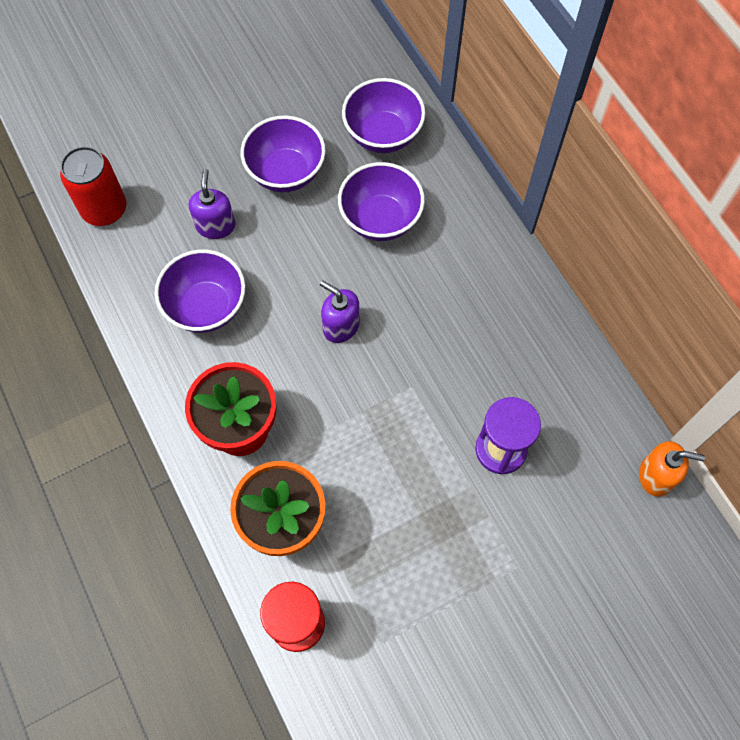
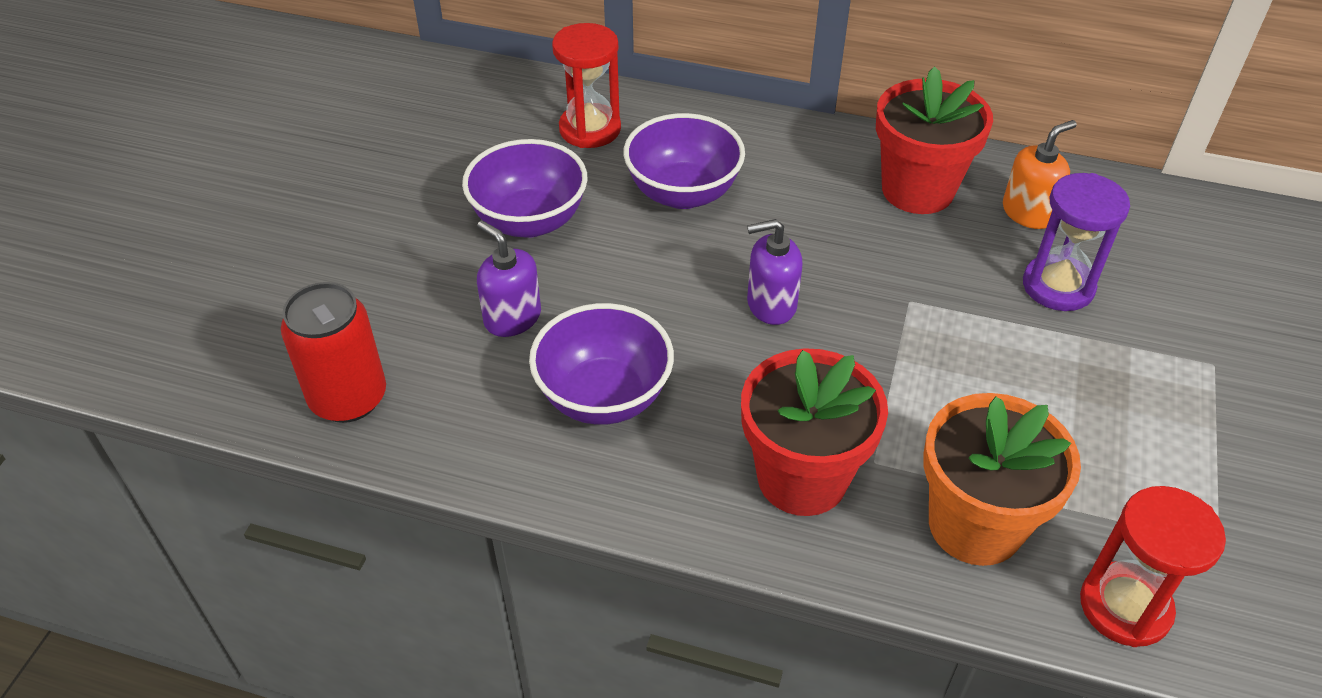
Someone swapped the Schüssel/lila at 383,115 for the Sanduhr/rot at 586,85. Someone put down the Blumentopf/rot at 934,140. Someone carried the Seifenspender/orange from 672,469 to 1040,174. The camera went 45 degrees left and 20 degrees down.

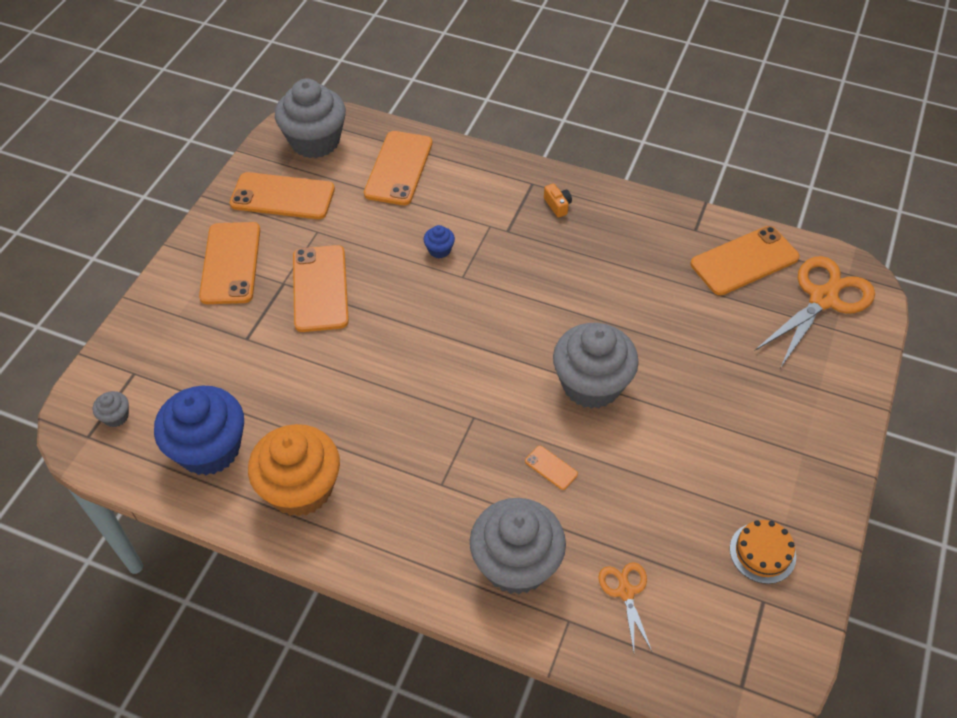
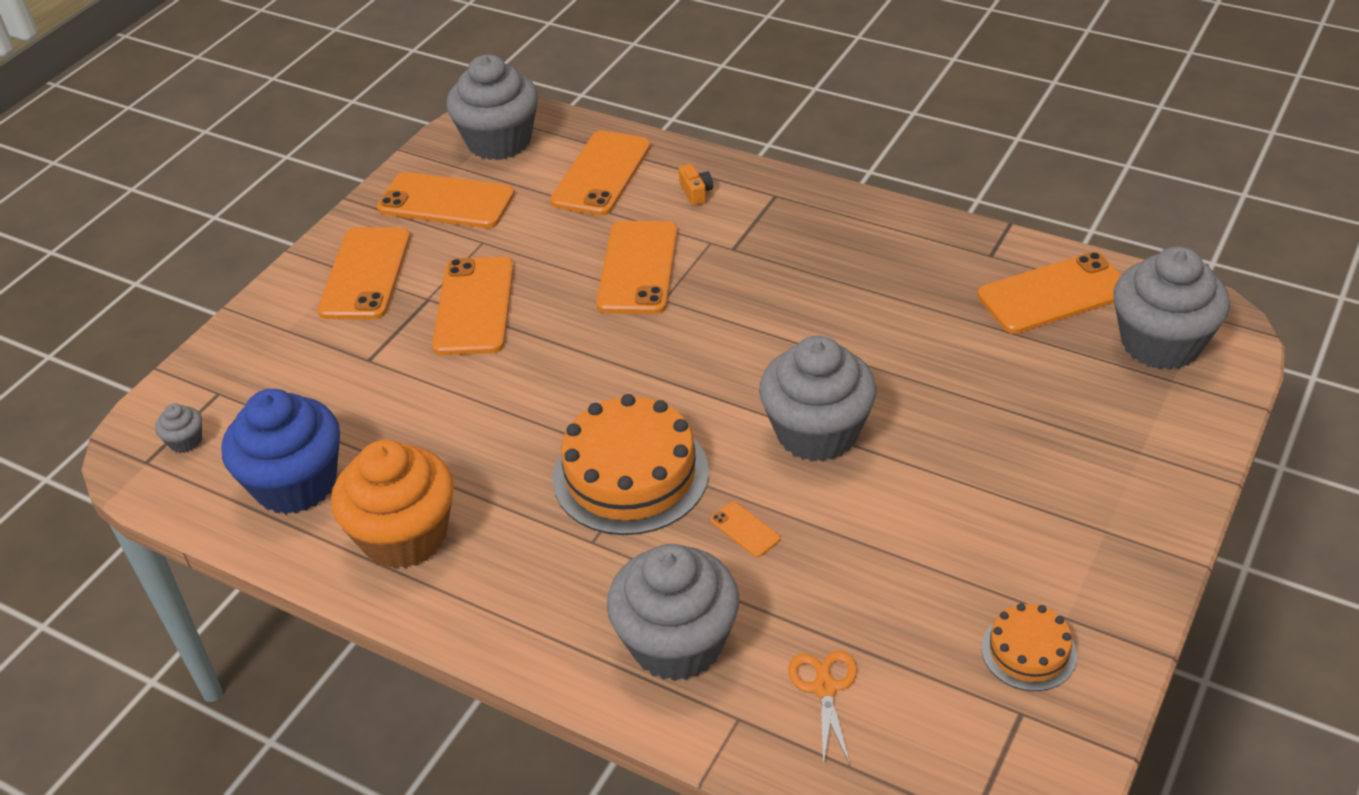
Someone put down the Kuchen/orange at 631,464. Someone swapped the Muffin/blau at 439,241 for the Handy/orange at 637,267. Someone carried the Kamera/orange from 558,201 to 696,185. Someone swapped the Schere/orange at 815,311 for the Muffin/grau at 1171,308. The camera went 10 degrees right and 10 degrees down.

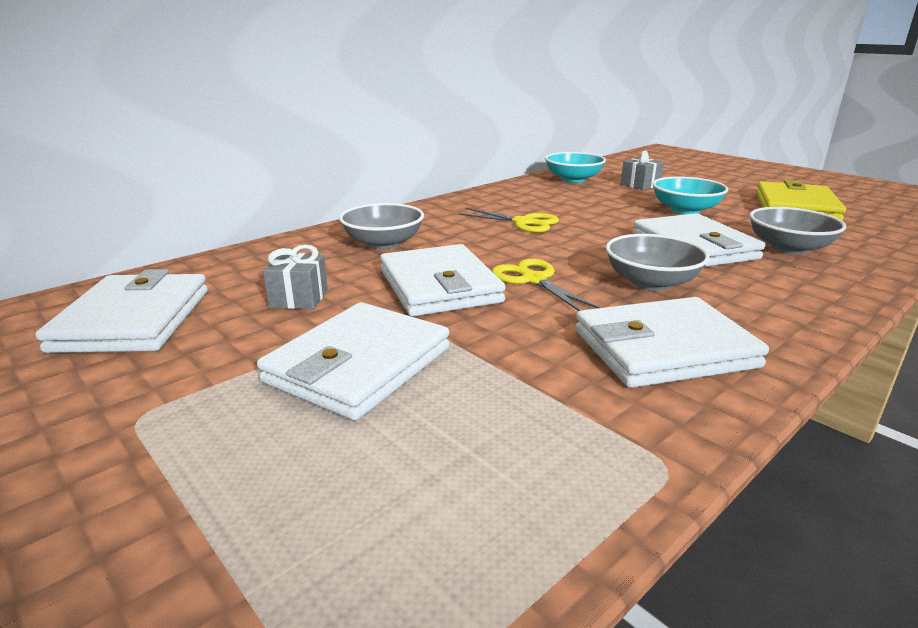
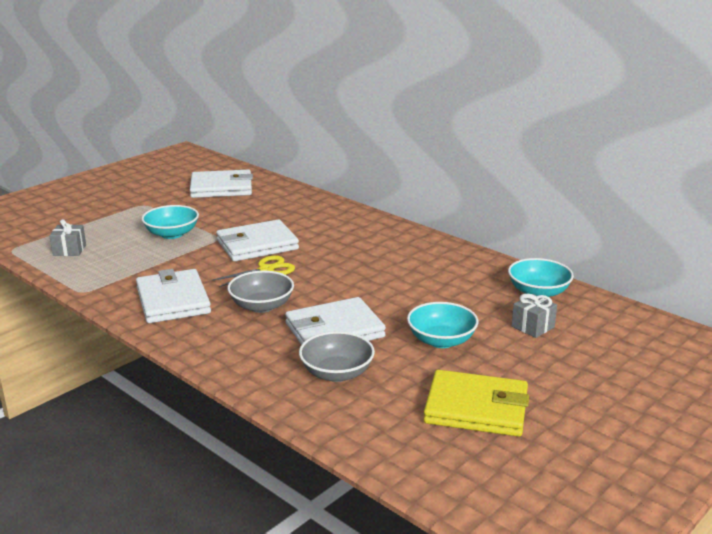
Someone carried the Geschenk/grau from 295,276 to 68,237. Someone swapped the Geldbörse/weiß at 353,361 for the Schüssel/türkis at 170,222. Someone took away the Schüssel/grau at 381,226. Someone took away the Schere/gelb at 508,220. The camera went 85 degrees right and 0 degrees up.

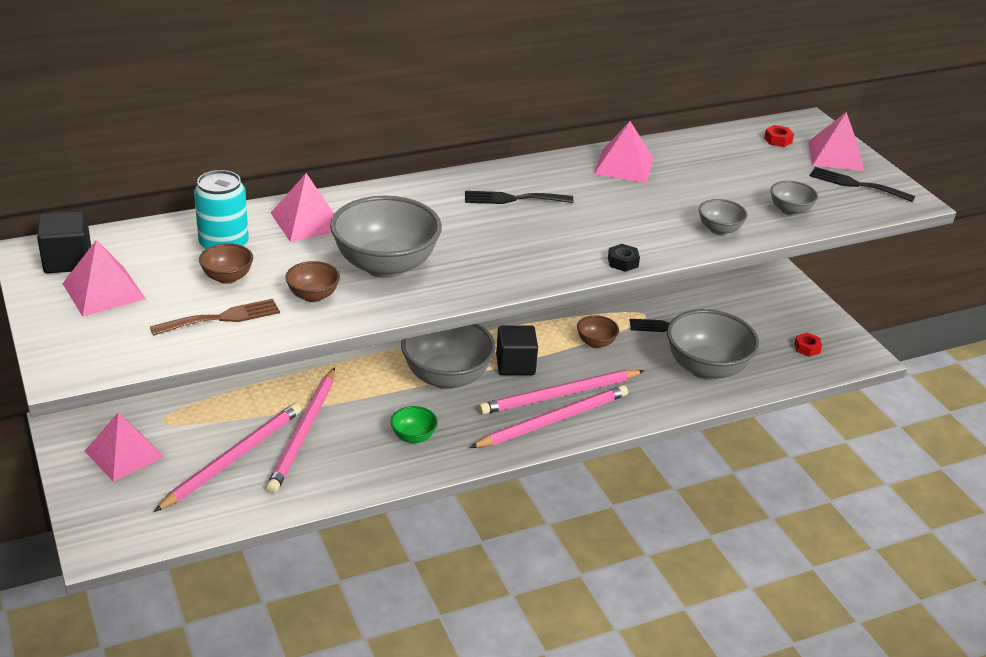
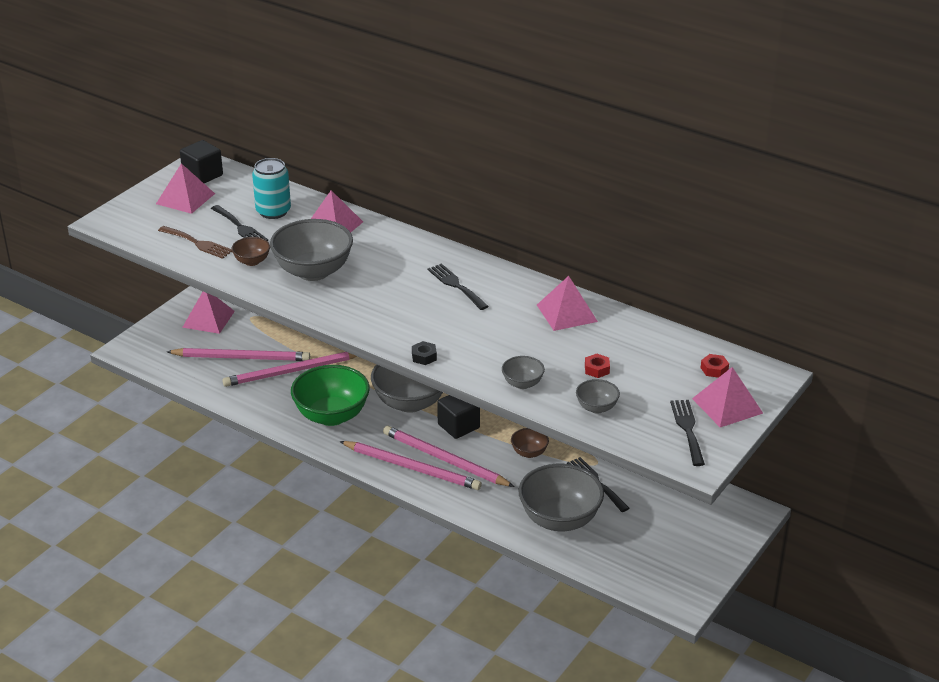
Someone swapped the Schüssel/braun at 226,263 for the Gabel/schwarz at 239,223. Someone scaled the Schüssel/grün at 414,424 by 2.11. Someone carried the Sechskantmutter/rot from 808,345 to 597,366. The camera went 60 degrees right and 0 degrees up.

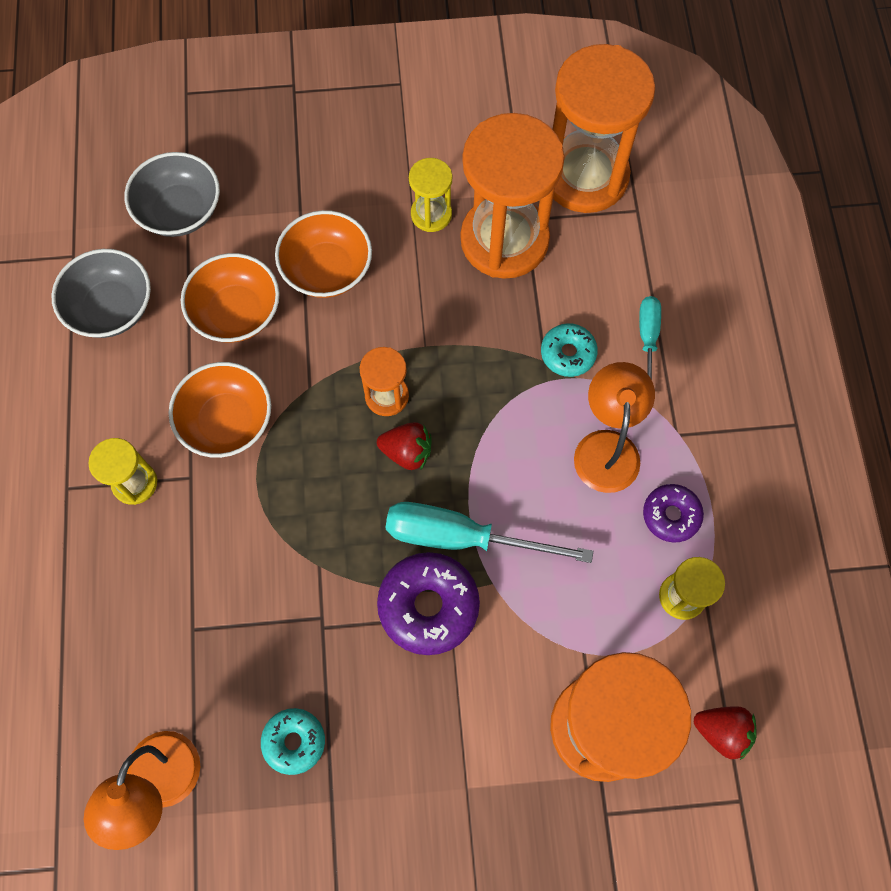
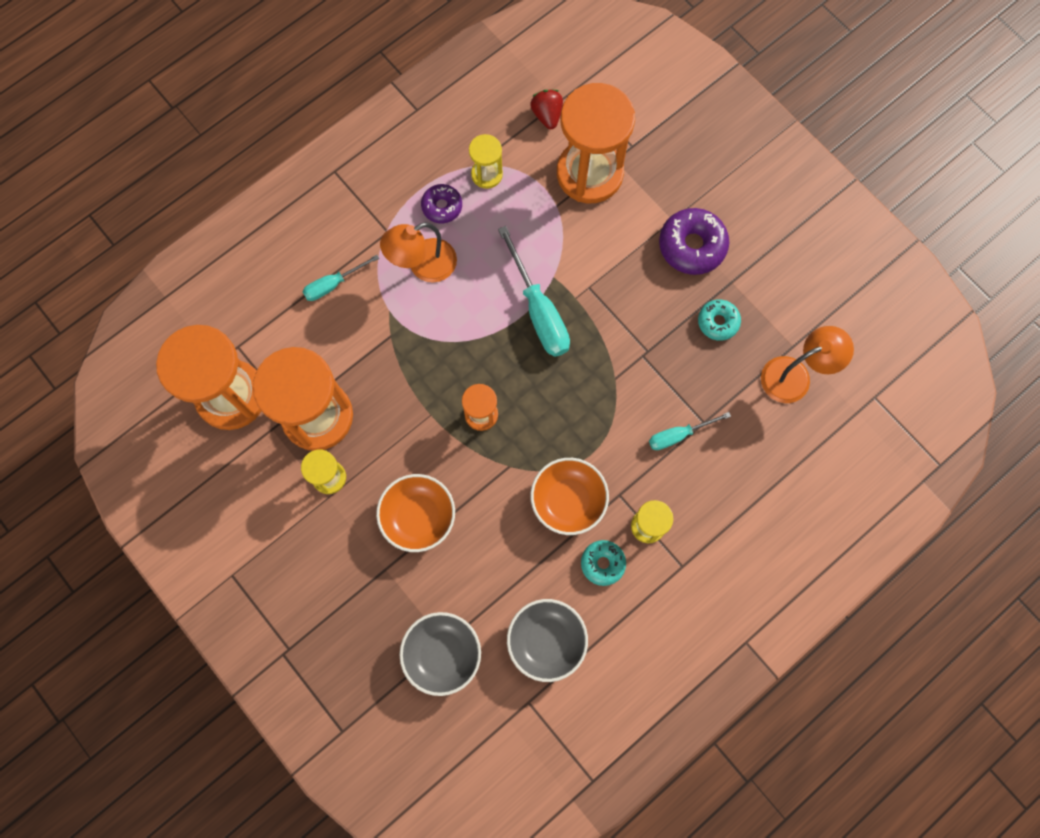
Someone carried the Donut/türkis from 569,350 to 603,563. Someone put down the Schraubenzieher/türkis at 690,431. Someone carried the Donut/lila from 428,603 to 694,241. Someone took away the Schüssel/orange at 230,298. Someone took away the Erdbeere/rot at 404,446. The camera went 125 degrees left and 5 degrees up.

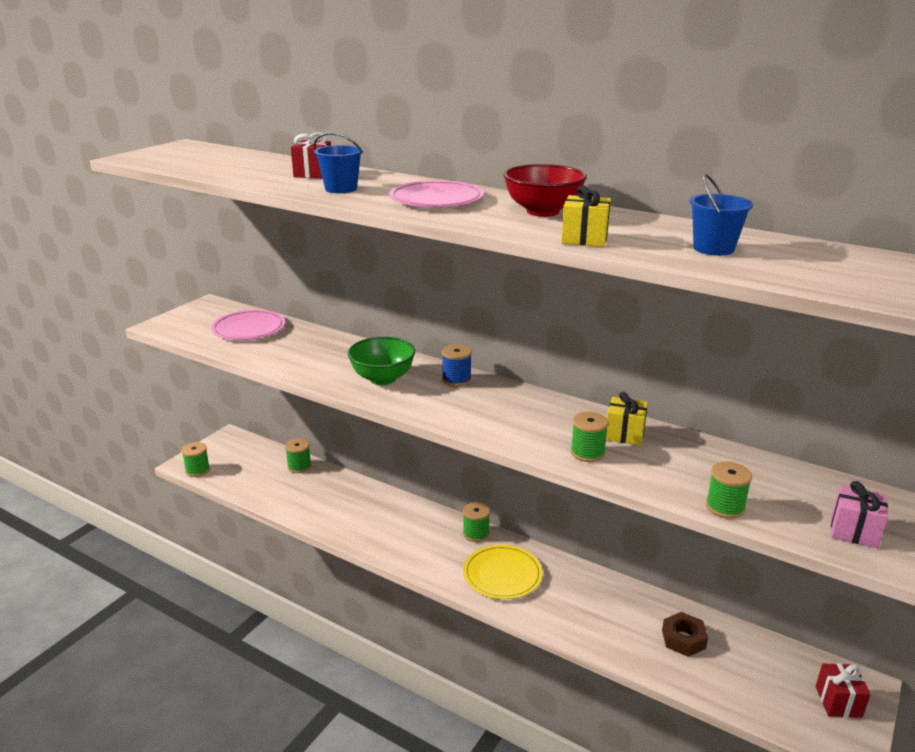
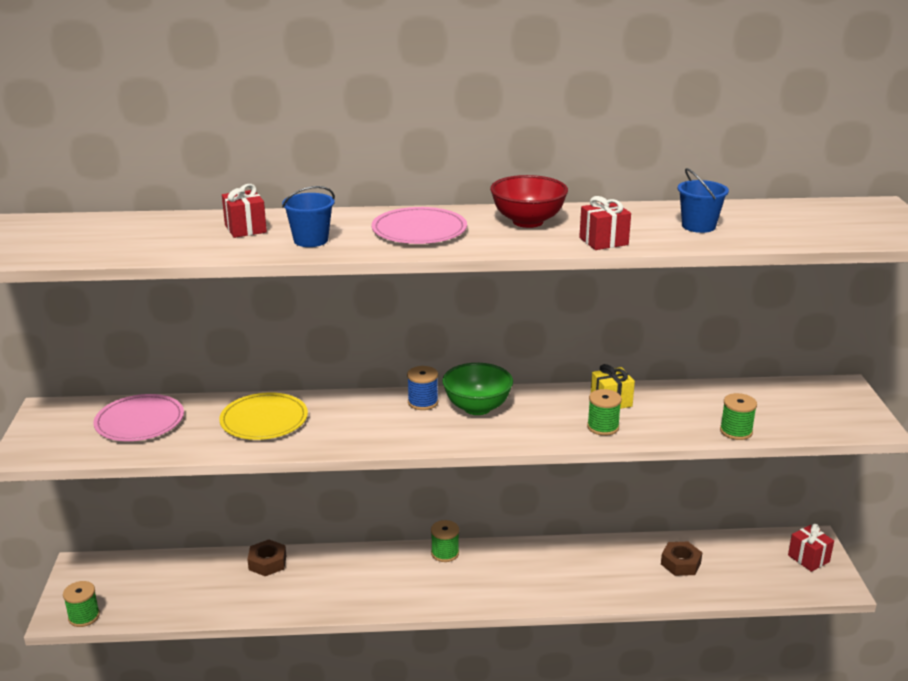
Someone carried the Teller/gelb from 503,572 to 263,416. Someone put down the Sechskantmutter/braun at 266,558. Someone carried the Schüssel/grün from 381,361 to 477,389. Someone repainted the Geschenk/gelb at 586,216, which became the Geschenk/rot at 605,223. Someone took away the Garnrolle/grün at 298,456. Someone took away the Geschenk/rosa at 859,514. The camera went 35 degrees left and 0 degrees up.

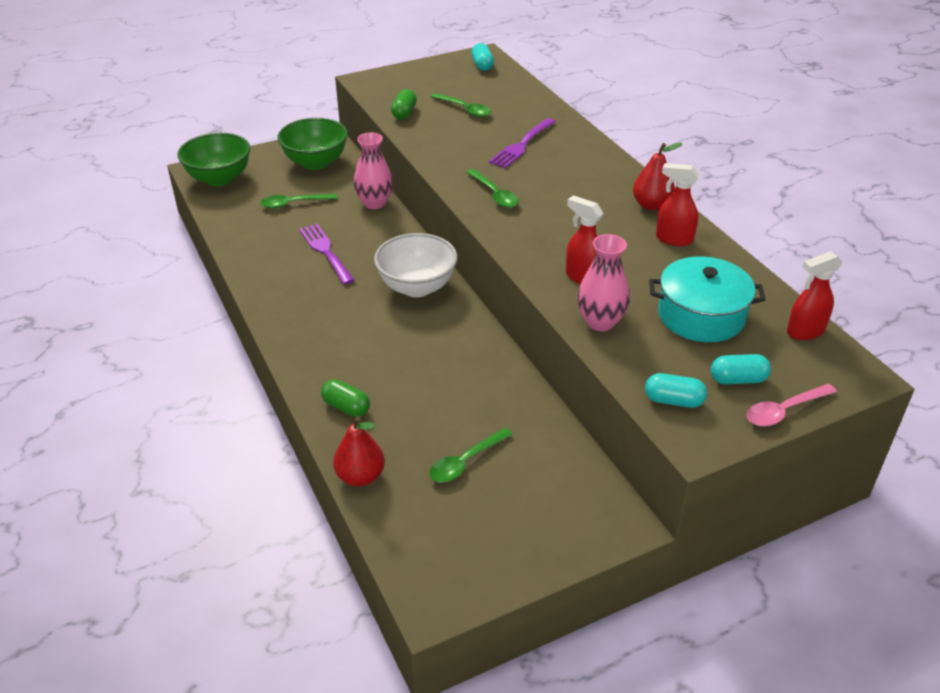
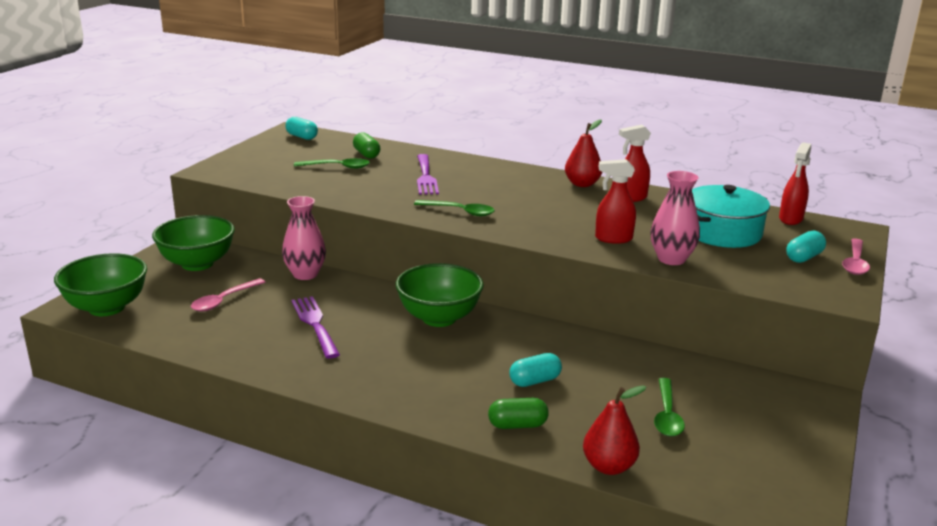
Someone repainted the Löffel/grün at 298,201, which became the Löffel/rosa at 228,295. Someone rotated the Gabel/lila at 327,254 by 45 degrees clockwise. Someone carried the Kapsel/grün from 404,104 to 366,145. Someone repainted the Schüssel/weiß at 415,265, which became the Schüssel/grün at 440,295. Someone carried the Kapsel/türkis from 676,390 to 535,370. The camera went 40 degrees left and 15 degrees down.

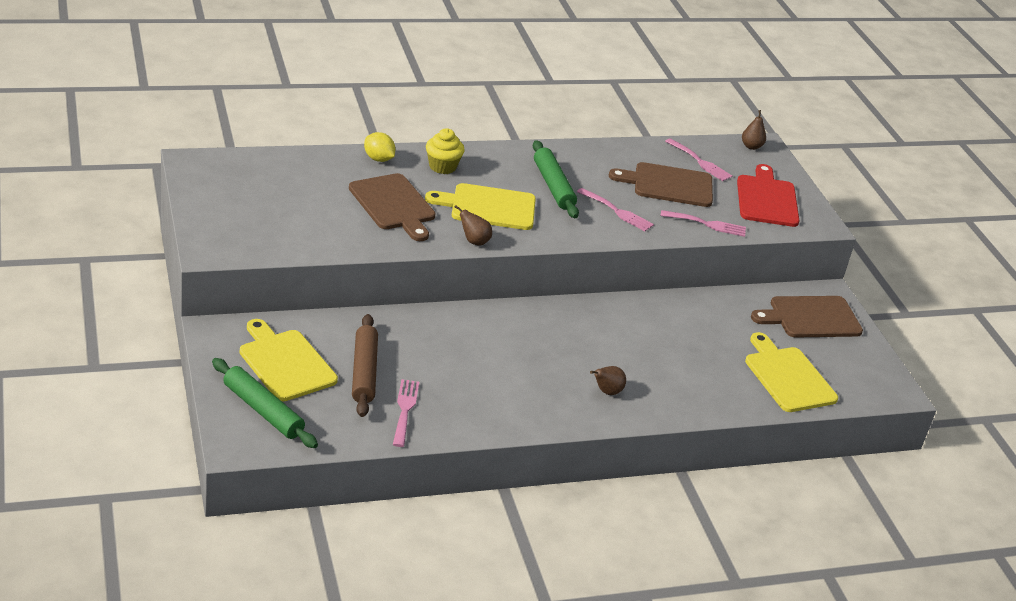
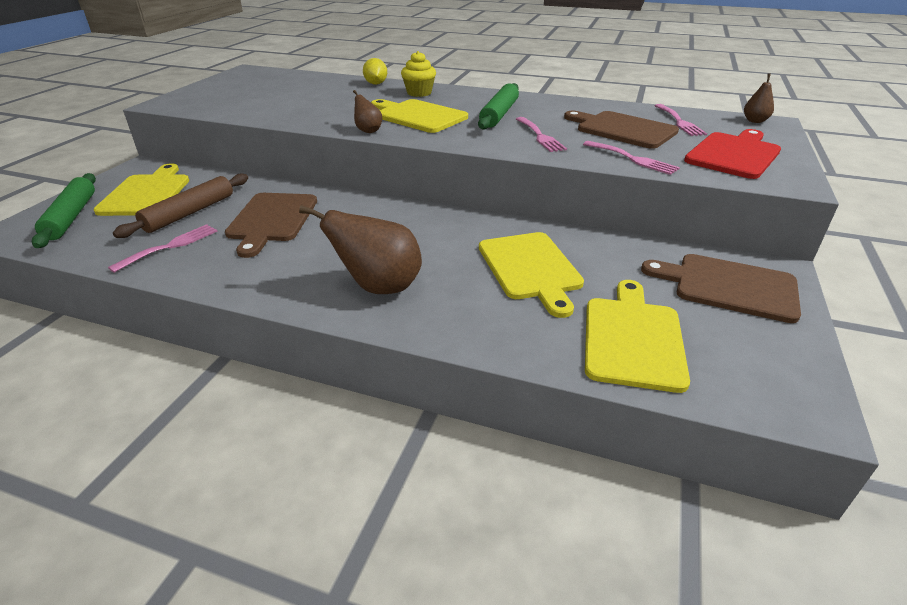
Someone carried the Schneidebrett/braun from 392,207 to 271,225. Someone scaled the Birne/braun at 608,380 by 2.01. Someone put down the Schneidebrett/gelb at 531,275. The camera went 40 degrees right and 0 degrees up.

